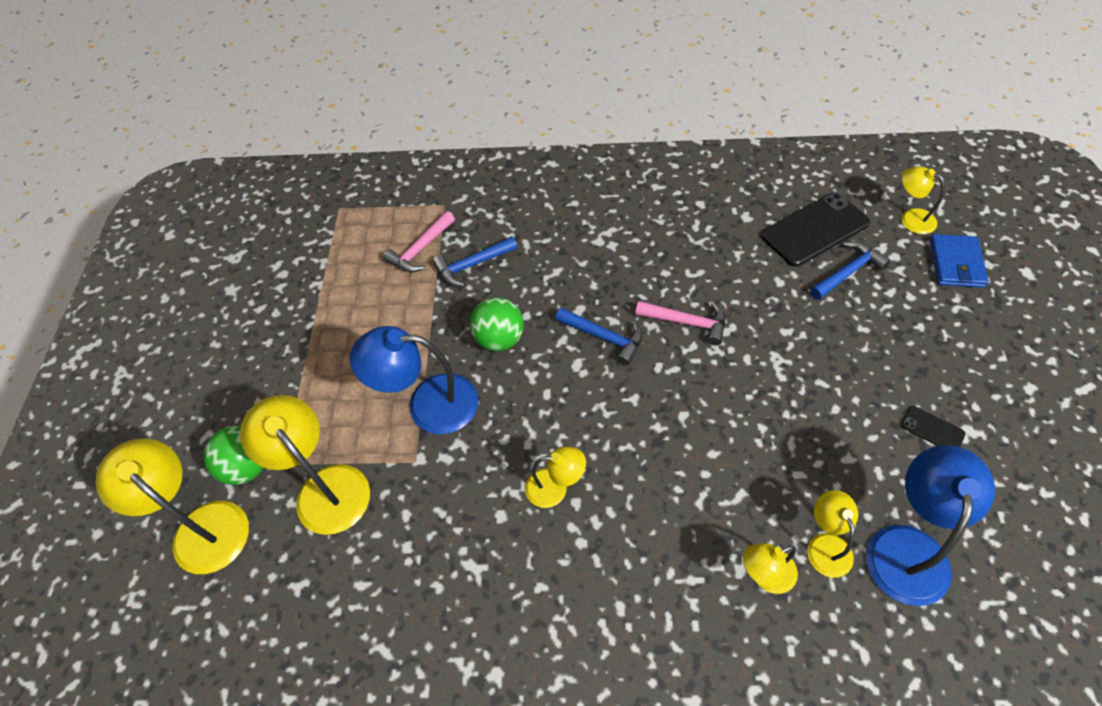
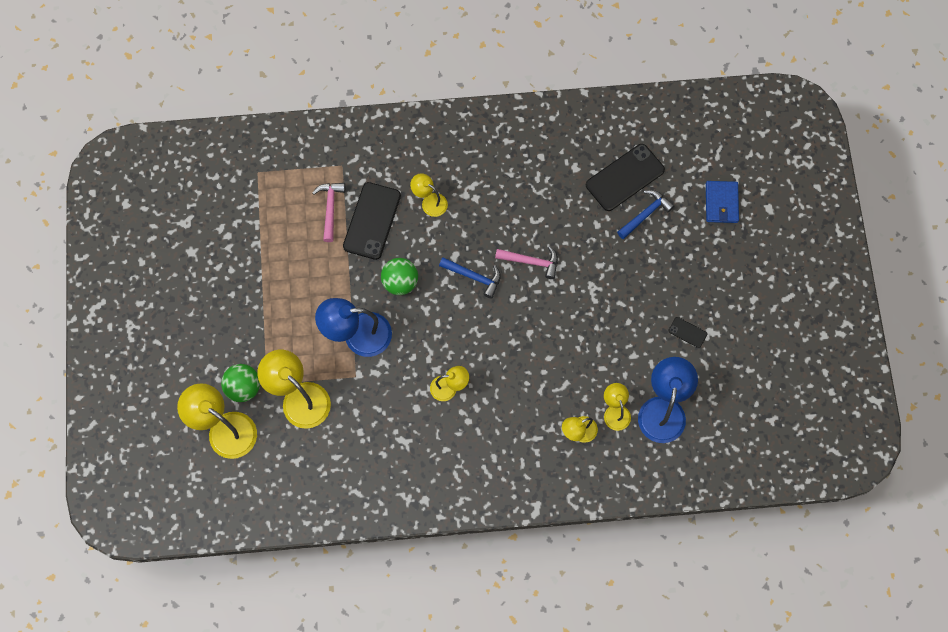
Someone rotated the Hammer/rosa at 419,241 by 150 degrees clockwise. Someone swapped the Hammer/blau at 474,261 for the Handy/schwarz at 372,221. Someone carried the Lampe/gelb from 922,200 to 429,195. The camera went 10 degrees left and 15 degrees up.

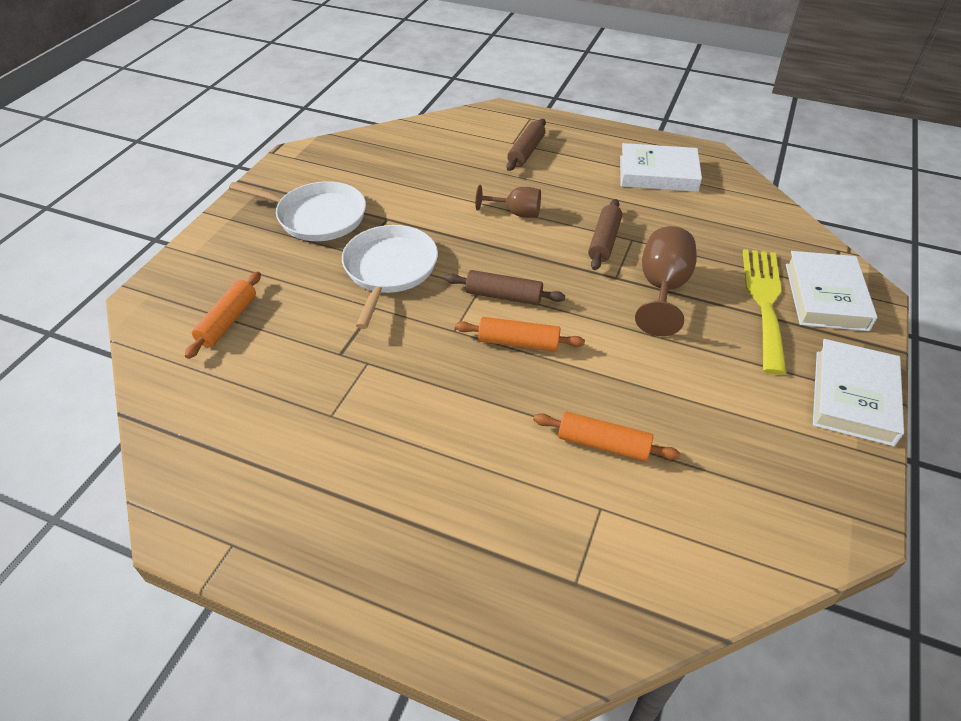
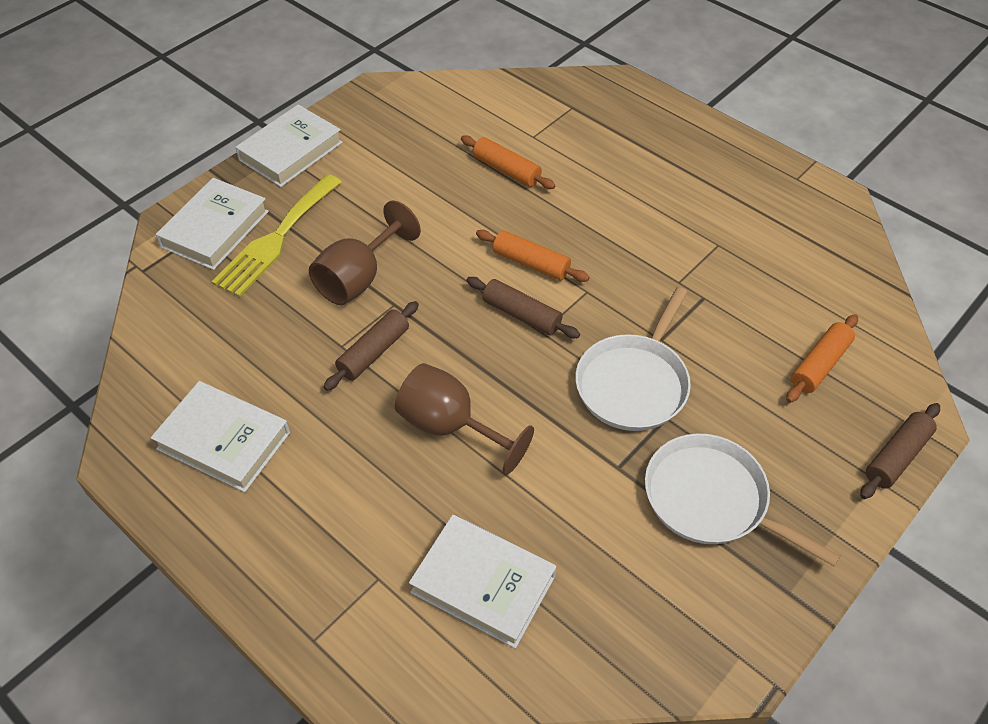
Someone scaled the Kelch/braun at 508,201 by 1.56. Someone put down the Buch/weiß at 482,581. Someone carried the Nudelholz/braun from 526,145 to 900,451. The camera went 160 degrees left and 5 degrees up.

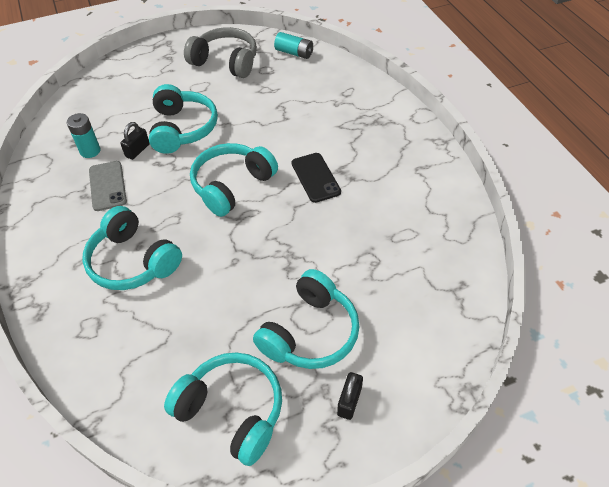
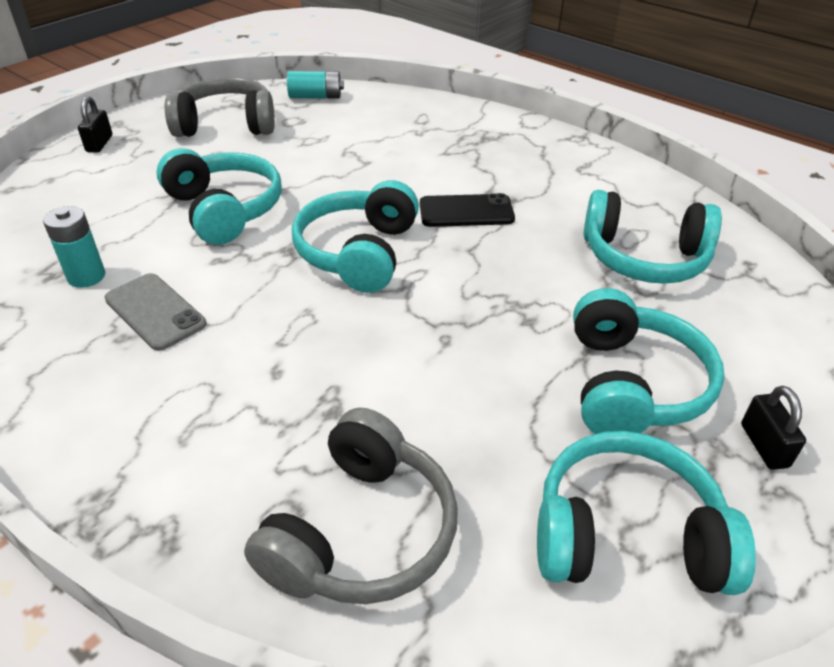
Someone carried the Vorhängeschloss/schwarz from 135,141 to 95,124. Someone put down the Kopfhörer/grau at 351,506. Someone rotated the Handy/schwarz at 316,178 by 45 degrees counterclockwise. Someone carried the Kopfhörer/türkis from 132,248 to 653,237. The camera went 30 degrees left and 10 degrees down.

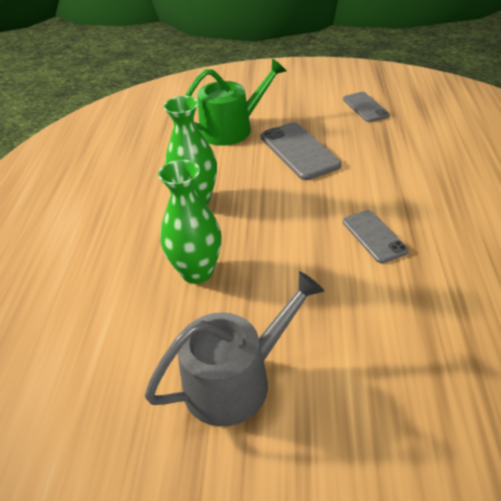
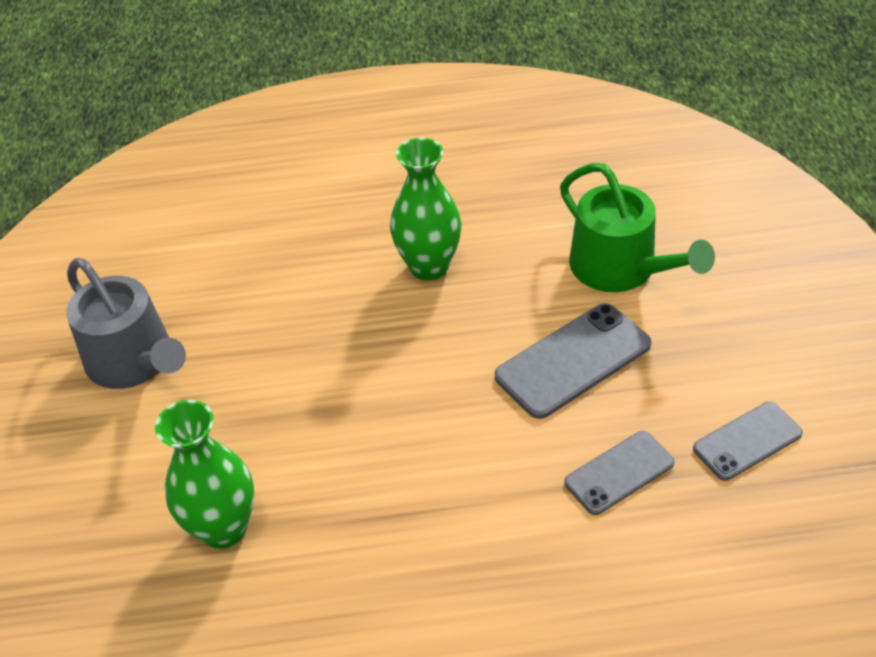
Someone carried the Vase/grün from 189,222 to 204,474. Someone carried the Handy/grau from 376,236 to 619,473. The camera went 80 degrees right and 5 degrees up.

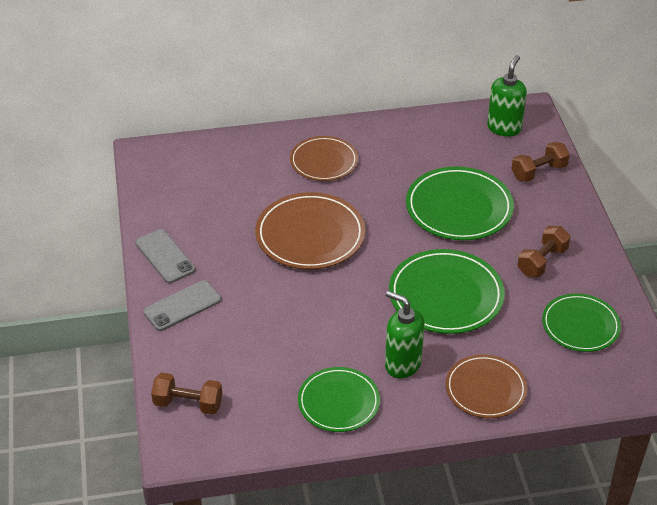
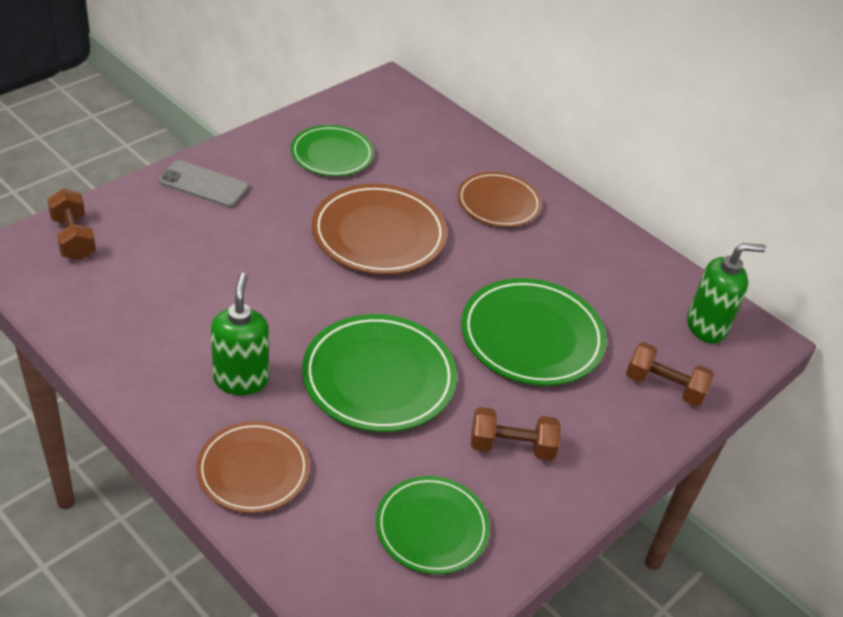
Someone carried the Teller/grün from 339,399 to 332,150. Someone took away the Handy/grau at 165,256. The camera went 50 degrees right and 0 degrees up.

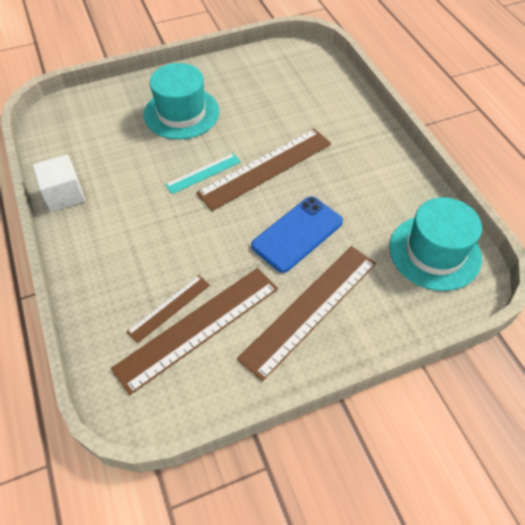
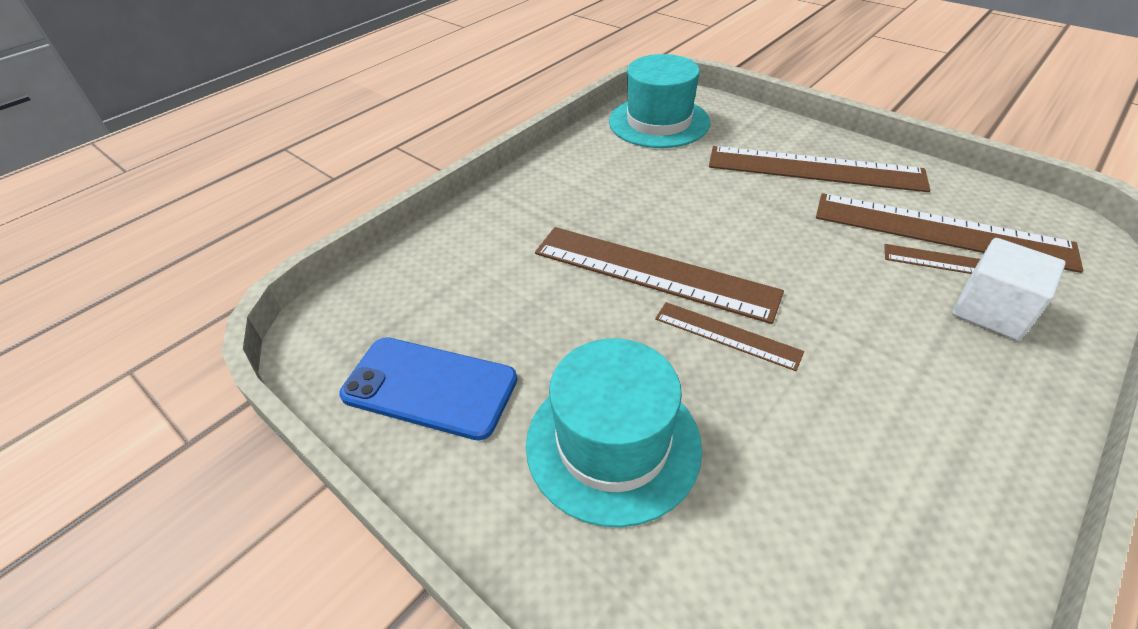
Someone carried the Handy/blau from 297,234 to 428,389. Someone repainted the Lineal/türkis at 203,173, which became the Lineal/braun at 729,336. Someone carried the Kubus/weiß from 58,183 to 1009,289. The camera went 115 degrees left and 10 degrees down.

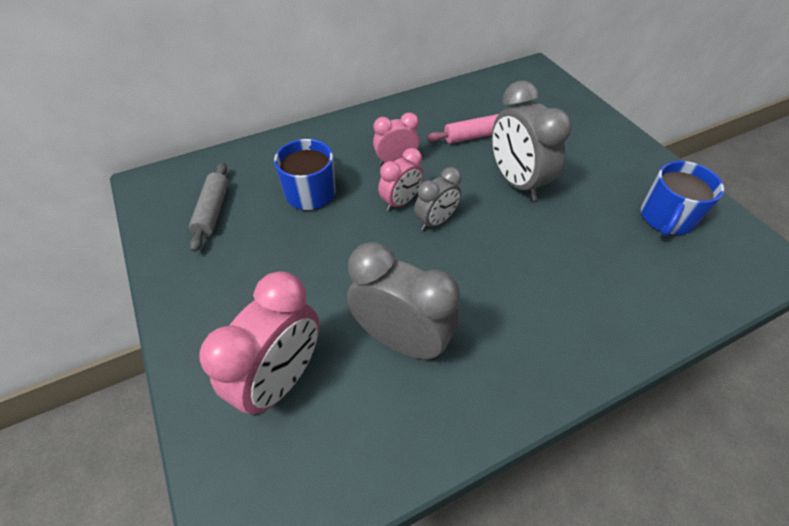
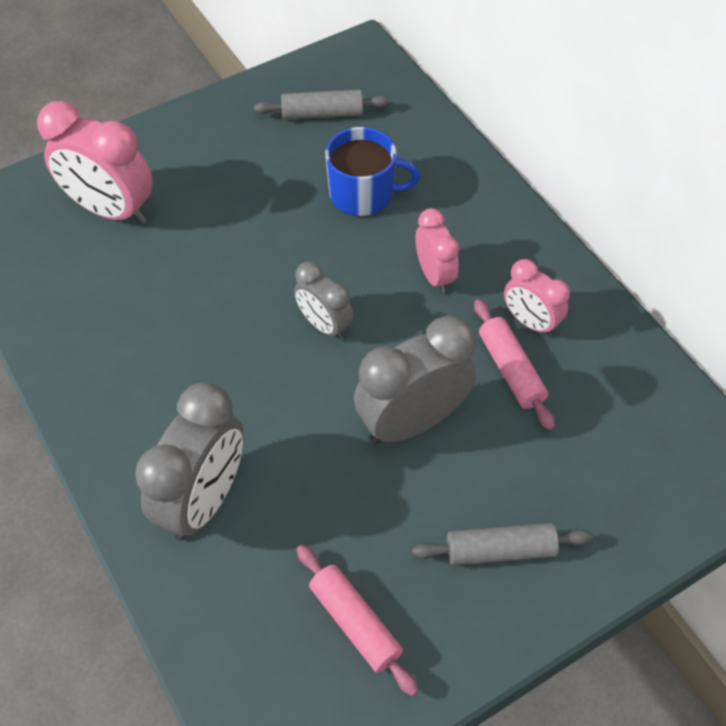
Someone carried the Wecker/grau from 403,301 to 189,461. Someone swapped the Tasse/blau at 682,198 for the Nudelholz/rosa at 358,620. Someone put down the Nudelholz/grau at 502,544. Someone carried the Wecker/rosa from 400,179 to 537,297. The camera went 85 degrees right and 5 degrees up.

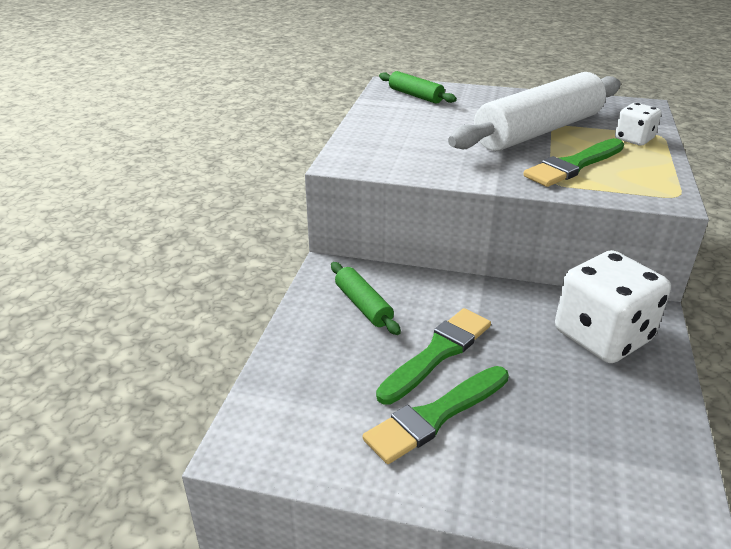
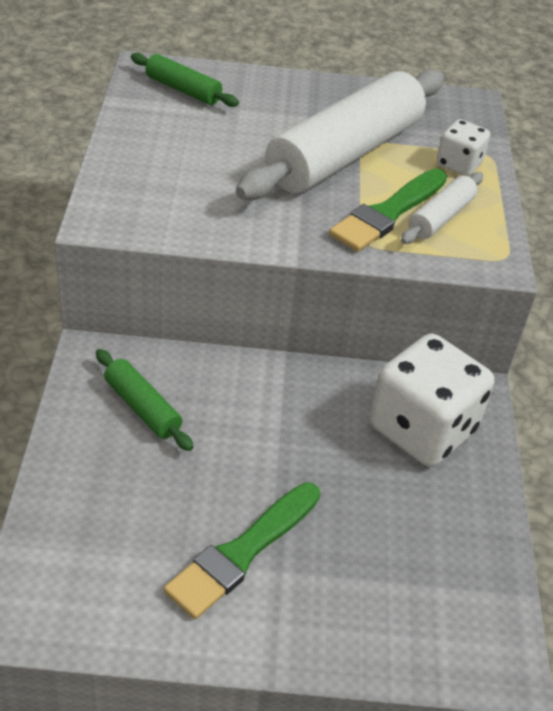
Someone put down the Nudelholz/weiß at 442,208. Someone took away the Pinsel/grün at 433,356. The camera went 15 degrees left and 10 degrees up.

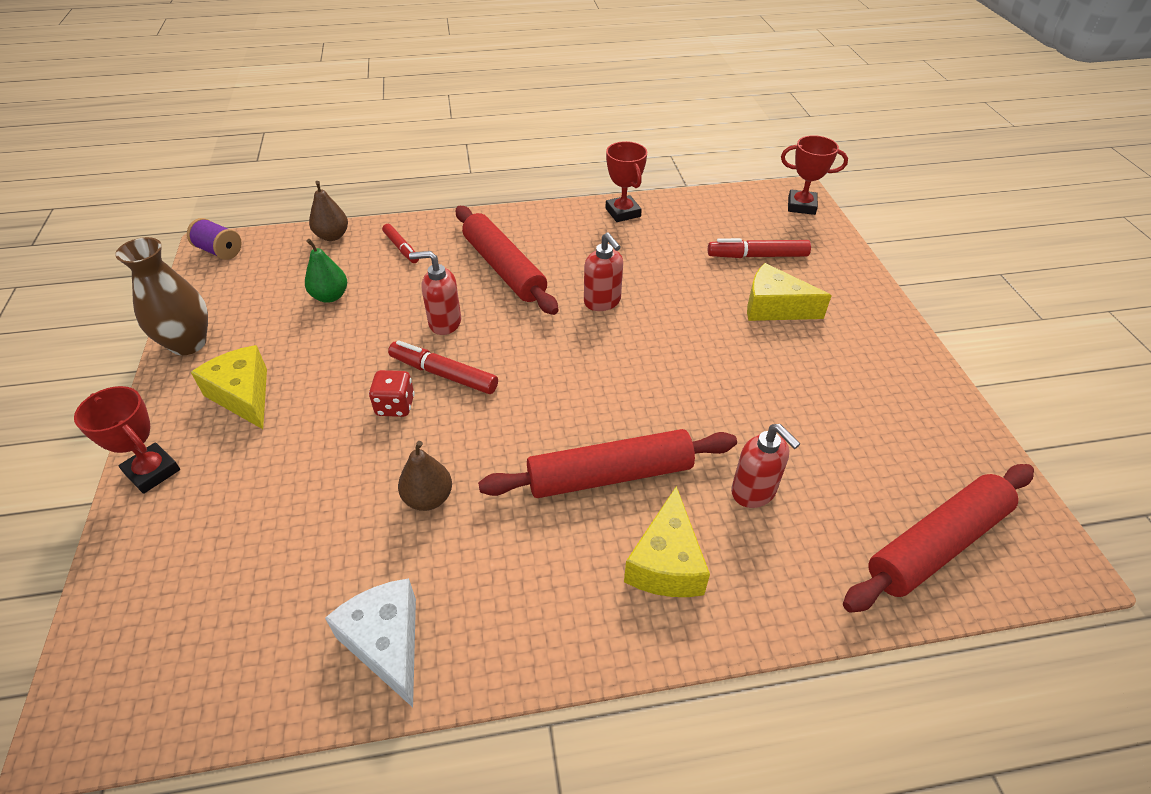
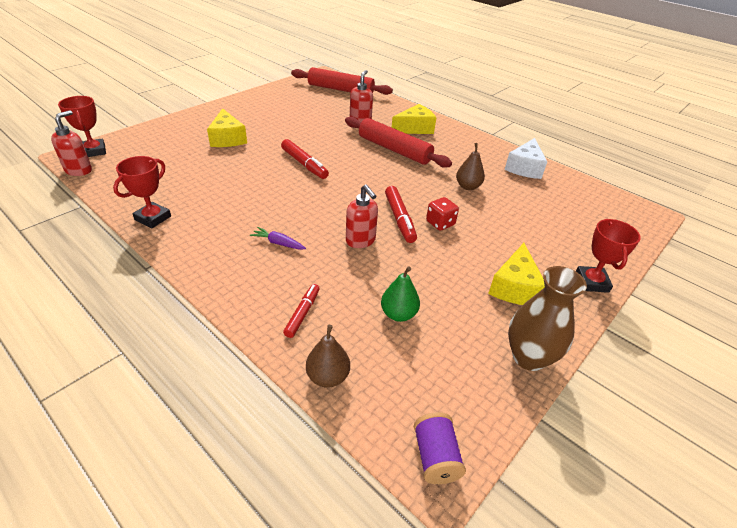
Someone carried the Seifenspender/rot from 603,271 to 71,143. Someone swapped the Nudelholz/rot at 507,260 for the Karotte/lila at 278,238. Someone carried the Filzstift/rot from 759,248 to 305,159. The camera went 130 degrees left and 5 degrees down.

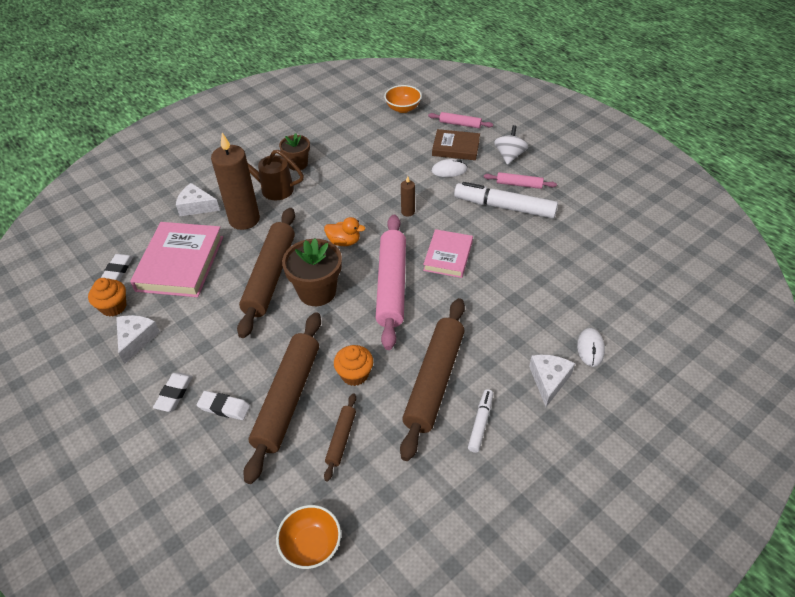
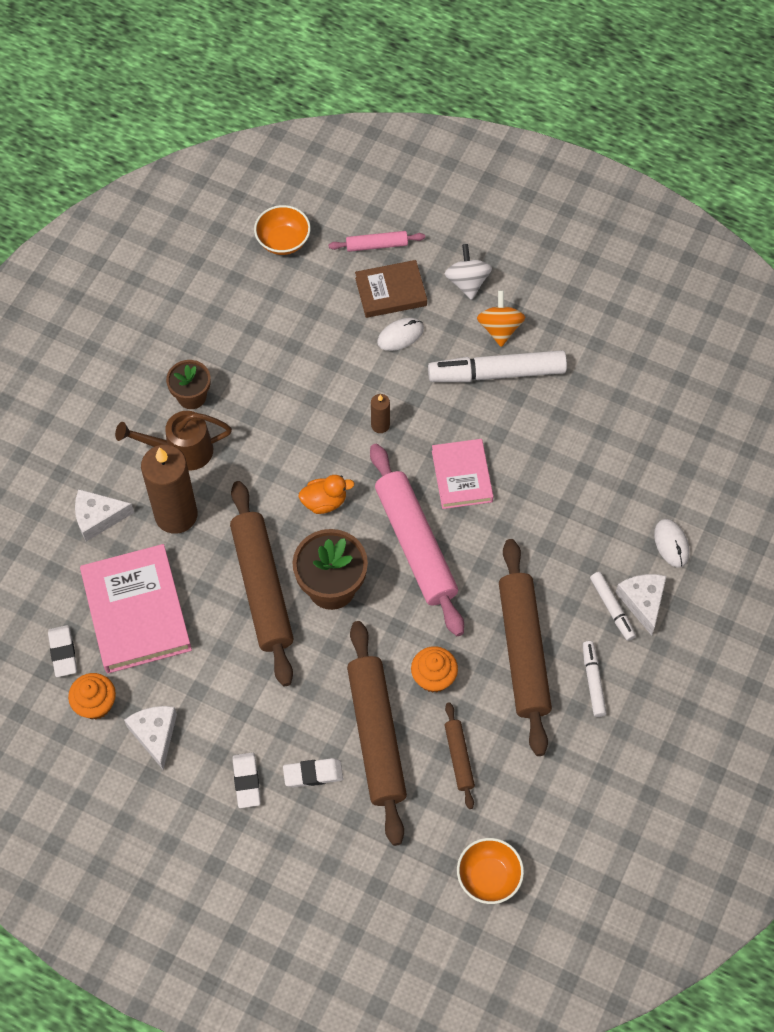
Someone swapped the Nudelholz/rosa at 520,180 for the Kreisel/orange at 501,318. Someone put down the Filzstift/weiß at 613,606. The camera went 25 degrees left and 15 degrees up.

